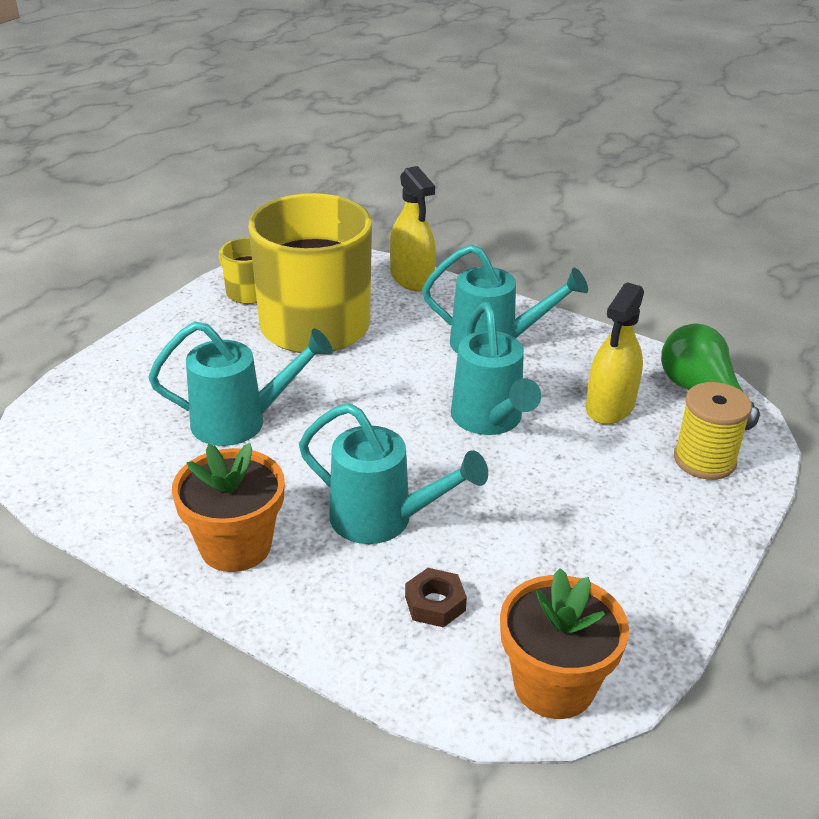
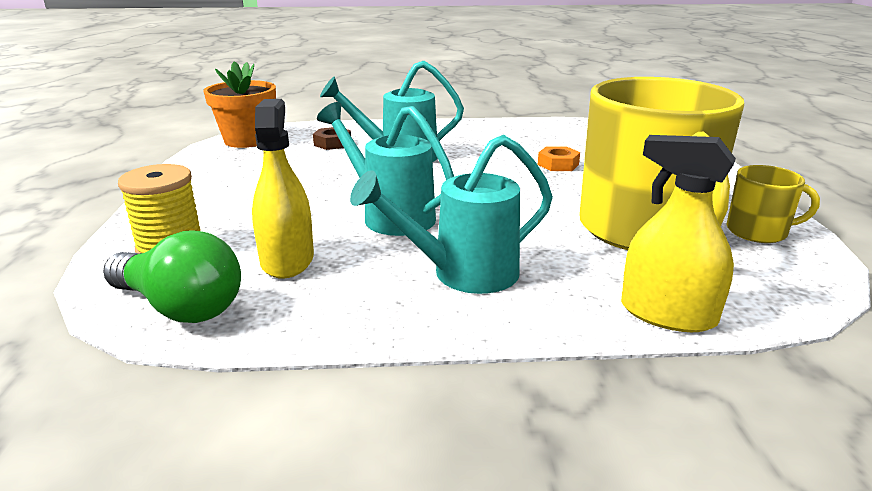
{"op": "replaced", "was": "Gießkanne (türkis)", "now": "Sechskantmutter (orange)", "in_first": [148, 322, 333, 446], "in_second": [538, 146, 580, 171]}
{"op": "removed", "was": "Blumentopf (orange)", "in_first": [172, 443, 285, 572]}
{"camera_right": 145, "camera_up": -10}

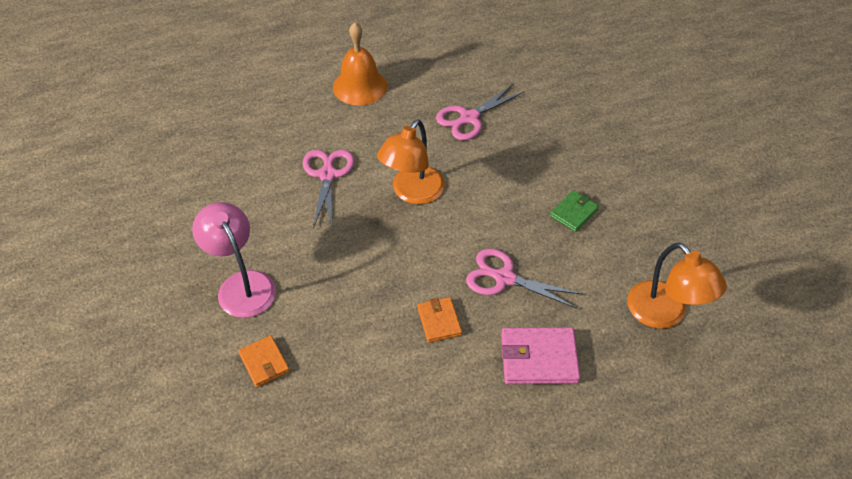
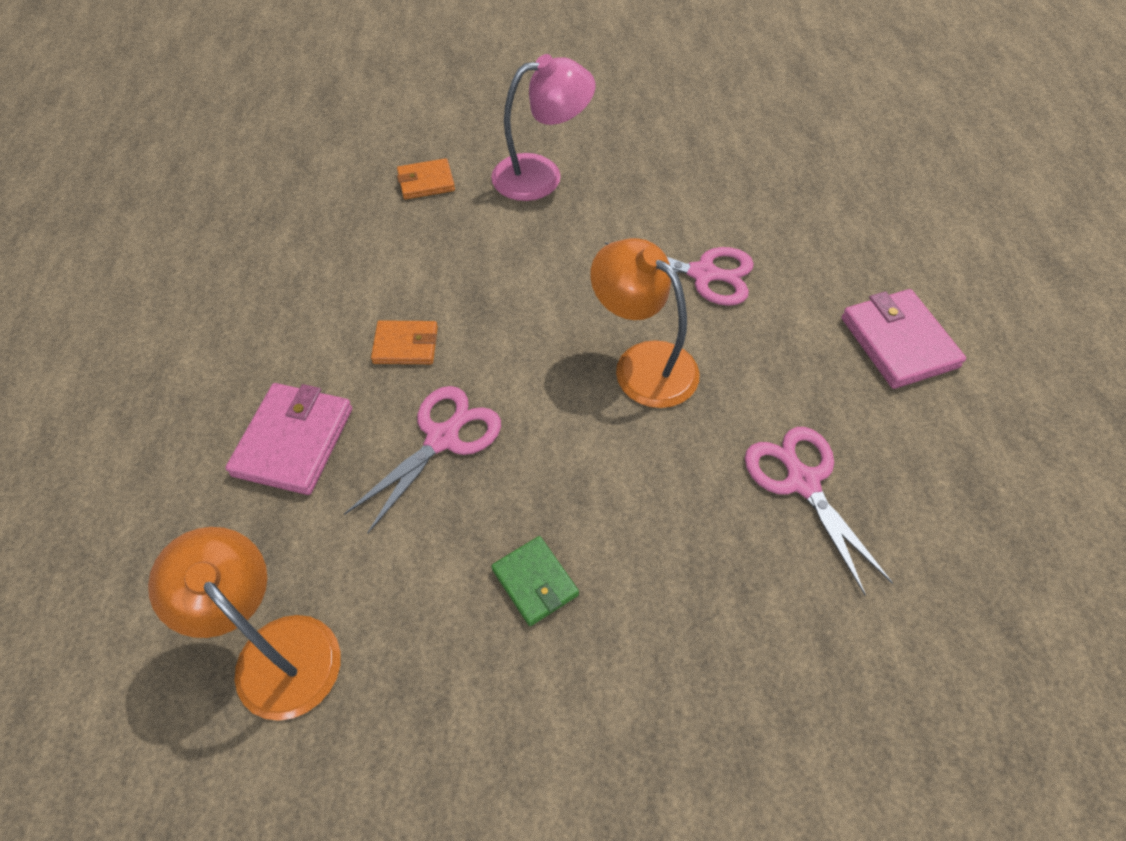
{"op": "turned", "was": "Lampe (orange)", "in_first": [627, 242, 727, 329], "in_second": [148, 527, 341, 721], "clockwise": 60}
{"op": "replaced", "was": "Glocke (orange)", "now": "Geldbörse (rosa)", "in_first": [333, 22, 388, 106], "in_second": [841, 289, 966, 389]}
{"camera_right": 105, "camera_up": 5}

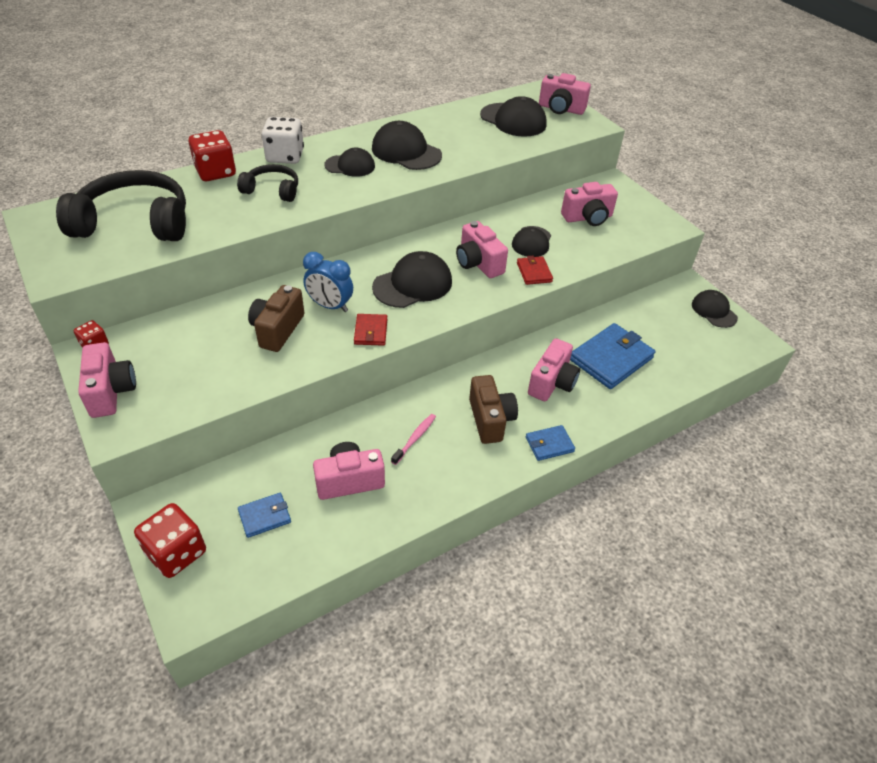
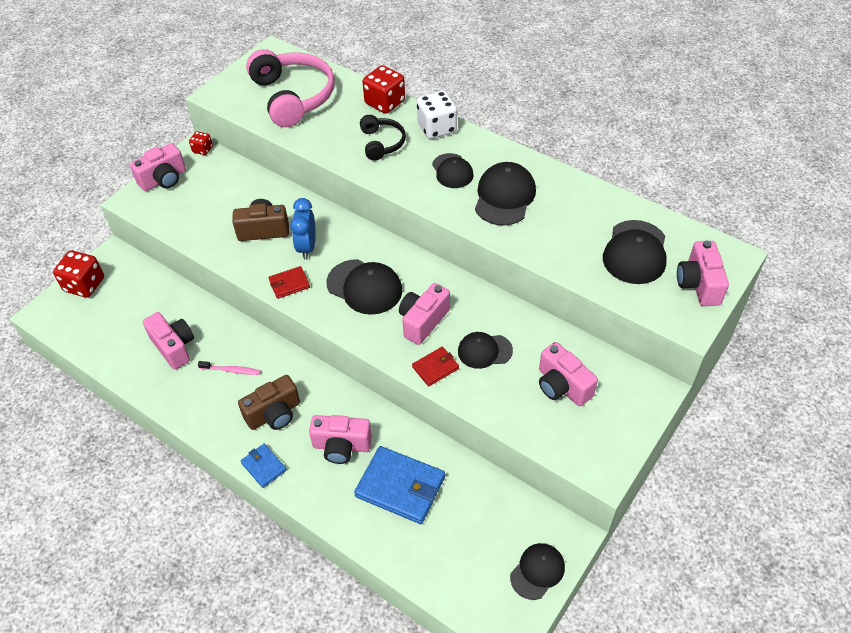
{"op": "recoloured", "was": "Kopfhörer (schwarz)", "now": "Kopfhörer (rosa)", "in_first": [56, 170, 186, 241], "in_second": [246, 49, 335, 127]}
{"op": "removed", "was": "Geldbörse (blau)", "in_first": [238, 493, 291, 538]}
{"camera_right": 70, "camera_up": 5}

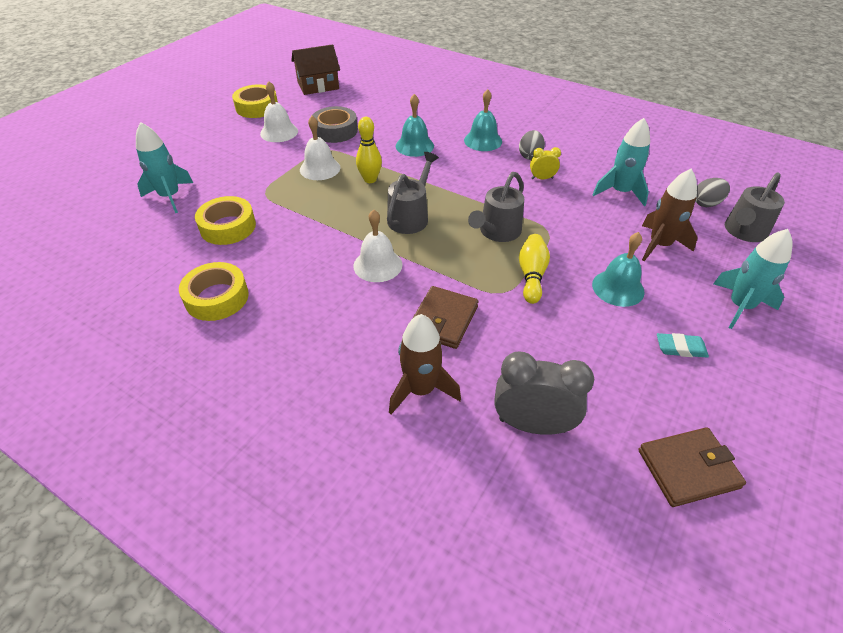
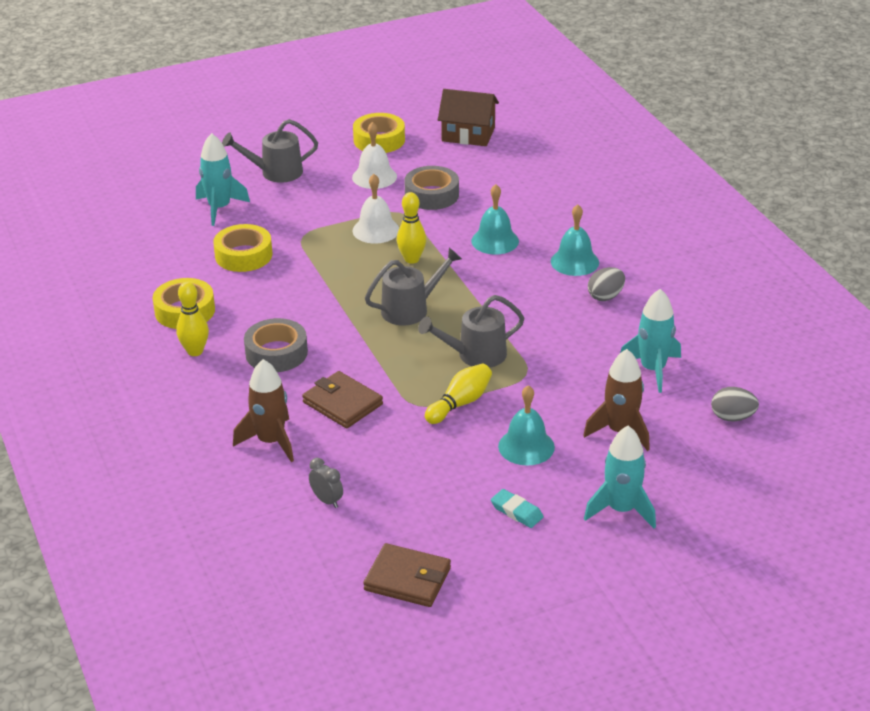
{"op": "added", "now": "Bowlingkegel (gelb)", "in_second": [176, 282, 209, 356]}
{"op": "moved", "was": "Gießkanne (grau)", "in_first": [725, 172, 785, 242], "in_second": [222, 119, 318, 183]}
{"op": "added", "now": "Klebeband (grau)", "in_second": [244, 318, 308, 372]}
{"op": "turned", "was": "Geldbörse (braun)", "in_first": [412, 286, 478, 349], "in_second": [302, 371, 383, 428], "clockwise": 75}
{"op": "resized", "was": "Wecker (grau)", "in_first": [494, 352, 594, 435], "in_second": [309, 458, 343, 508], "ratio": 0.51}
{"op": "removed", "was": "Glocke (weiß)", "in_first": [353, 209, 402, 282]}
{"op": "removed", "was": "Wecker (gelb)", "in_first": [530, 147, 561, 179]}
{"camera_right": 35, "camera_up": -10}

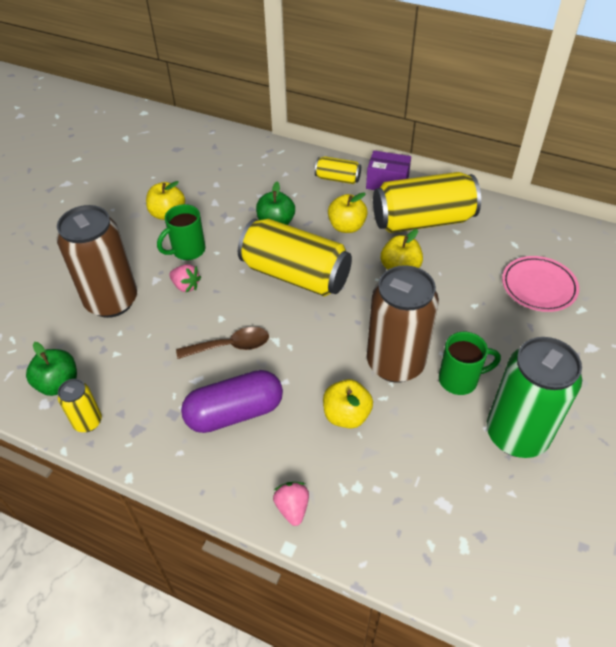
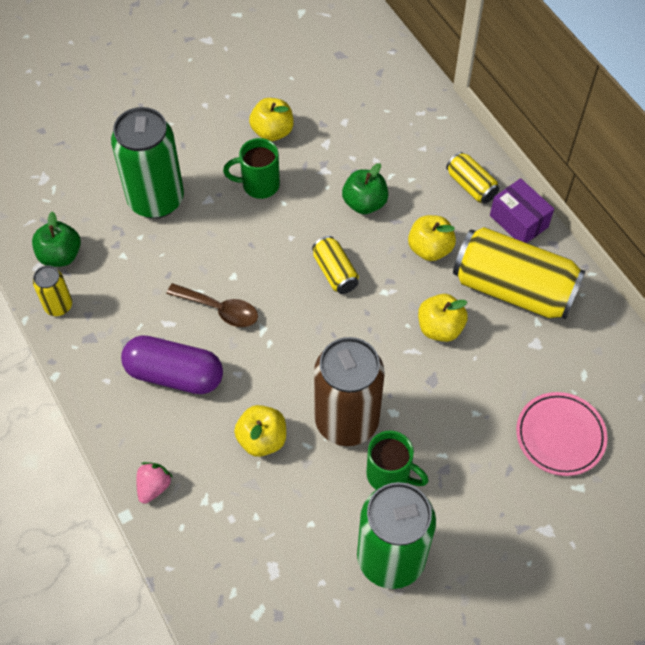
{"op": "recoloured", "was": "Dose (braun)", "now": "Dose (grün)", "in_first": [57, 205, 137, 318], "in_second": [111, 107, 184, 219]}
{"op": "resized", "was": "Dose (gelb)", "in_first": [238, 219, 352, 297], "in_second": [312, 236, 359, 294], "ratio": 0.48}
{"op": "removed", "was": "Erdbeere (rosa)", "in_first": [169, 264, 201, 292]}
{"camera_right": 35, "camera_up": 10}

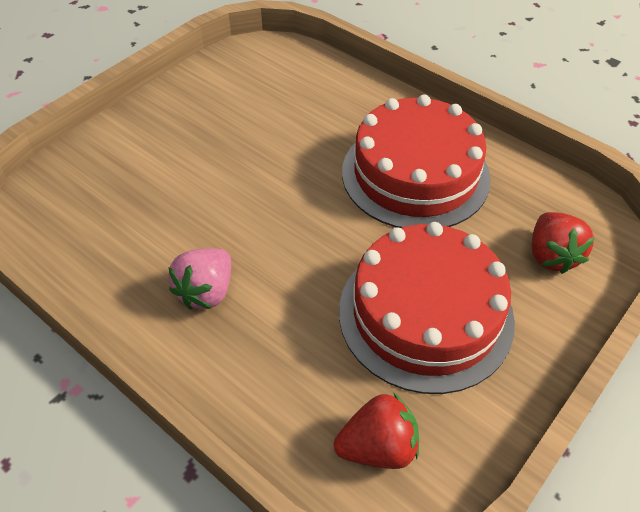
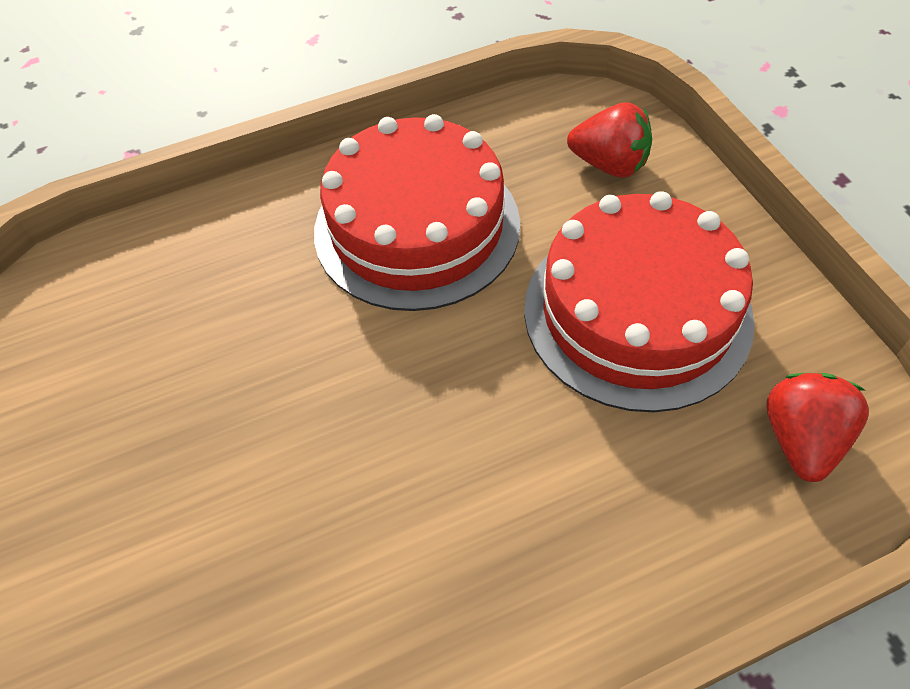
{"op": "removed", "was": "Erdbeere (rosa)", "in_first": [169, 248, 231, 310]}
{"camera_right": -60, "camera_up": 5}

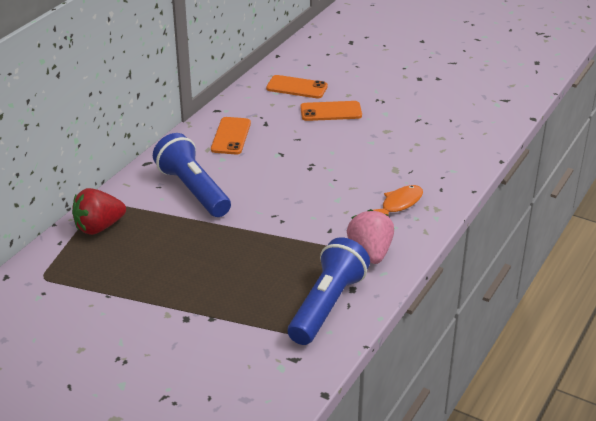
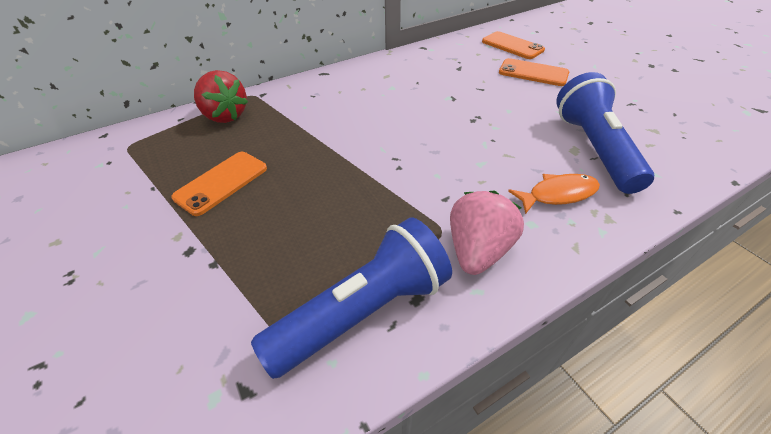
{"op": "moved", "was": "Handy (orange)", "in_first": [211, 117, 251, 154], "in_second": [171, 152, 267, 216]}
{"op": "turned", "was": "Erdbeere (rot)", "in_first": [72, 188, 126, 235], "in_second": [194, 70, 248, 123], "clockwise": -135}
{"op": "moved", "was": "Taschenlampe (blau)", "in_first": [153, 133, 231, 217], "in_second": [556, 72, 654, 194]}
{"camera_right": 30, "camera_up": 10}

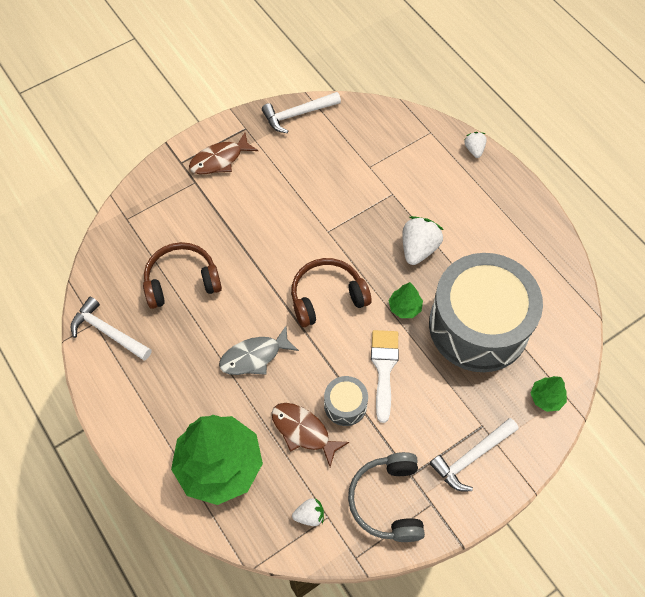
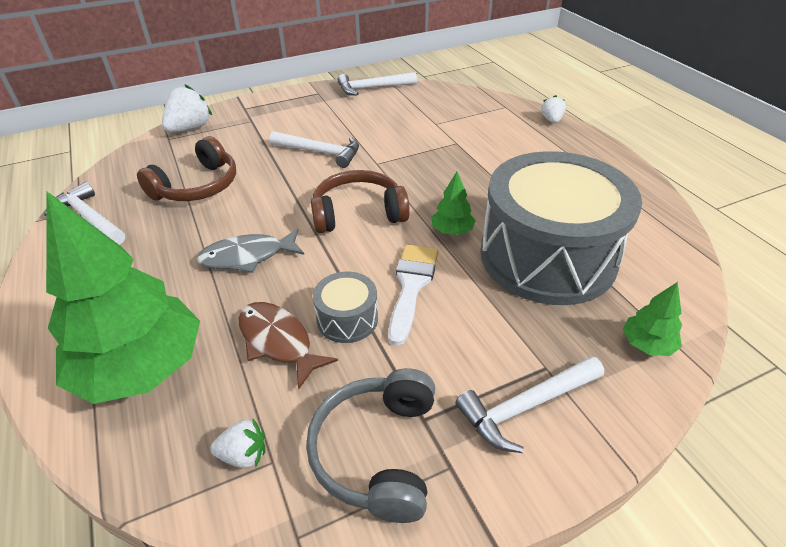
{"op": "turned", "was": "Kopfhörer (braun)", "in_first": [143, 242, 222, 309], "in_second": [137, 136, 236, 201], "clockwise": 135}
{"op": "moved", "was": "Erdbeere (weiß)", "in_first": [403, 216, 443, 265], "in_second": [162, 84, 212, 133]}
{"op": "added", "now": "Hammer (weiß)", "in_second": [270, 131, 359, 168]}
{"op": "removed", "was": "Fisch (braun)", "in_first": [189, 133, 258, 174]}
{"camera_right": 10, "camera_up": -20}

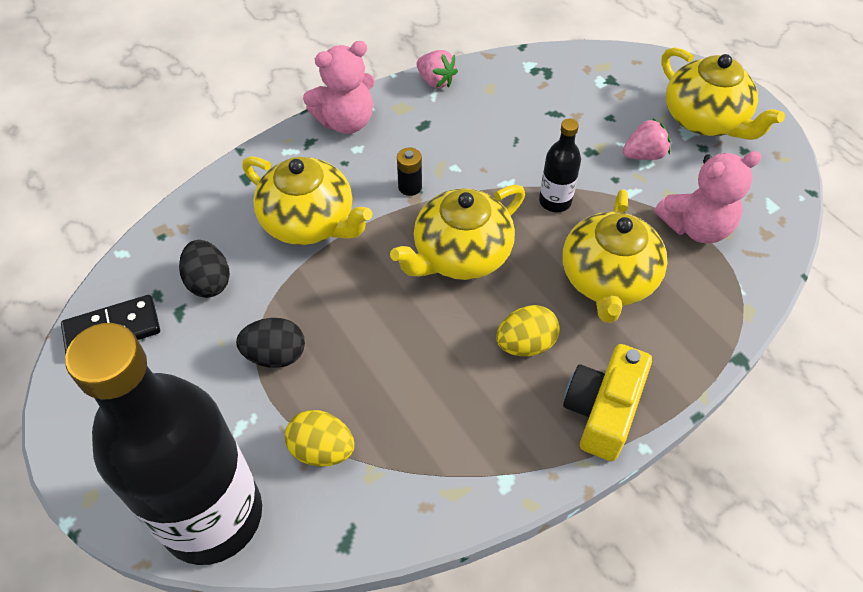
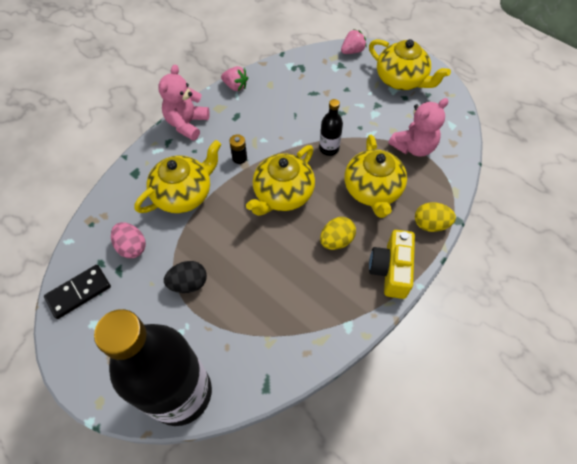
{"op": "recoloured", "was": "Ei (schwarz)", "now": "Ei (rosa)", "in_first": [179, 240, 230, 298], "in_second": [111, 222, 146, 258]}
{"op": "turned", "was": "Teekanne (gelb)", "in_first": [242, 156, 372, 245], "in_second": [135, 140, 222, 213], "clockwise": -60}
{"op": "turned", "was": "Teddybär (rosa)", "in_first": [303, 41, 375, 134], "in_second": [158, 64, 210, 141], "clockwise": 150}
{"op": "moved", "was": "Erdbeere (rosa)", "in_first": [623, 118, 671, 160], "in_second": [341, 29, 367, 54]}
{"op": "moved", "was": "Ei (gelb)", "in_first": [285, 410, 355, 467], "in_second": [415, 202, 456, 232]}
{"camera_right": -15, "camera_up": 5}

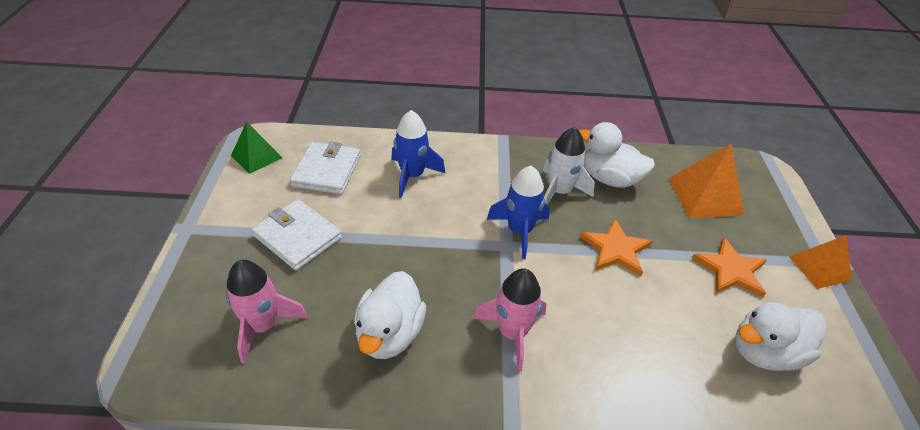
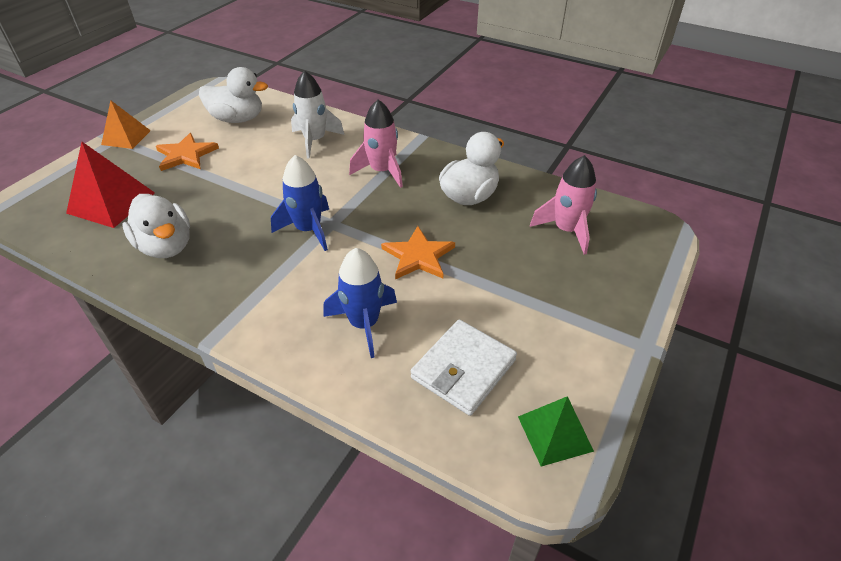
{"op": "recoloured", "was": "Pyramide (orange)", "now": "Pyramide (rot)", "in_first": [668, 144, 744, 218], "in_second": [66, 142, 155, 228]}
{"op": "moved", "was": "Rakete (weiß)", "in_first": [543, 127, 595, 204], "in_second": [291, 70, 345, 159]}
{"op": "moved", "was": "Stern (orange)", "in_first": [580, 219, 652, 276], "in_second": [381, 226, 455, 280]}
{"op": "removed", "was": "Geldbörse (weiß)", "in_first": [252, 199, 342, 270]}
{"camera_right": -150, "camera_up": 0}

